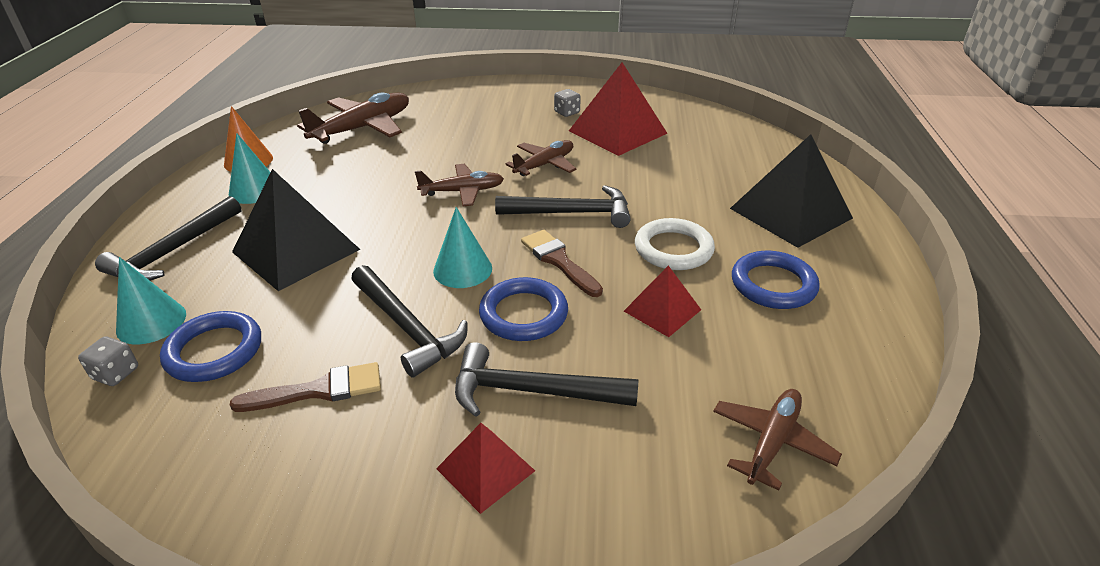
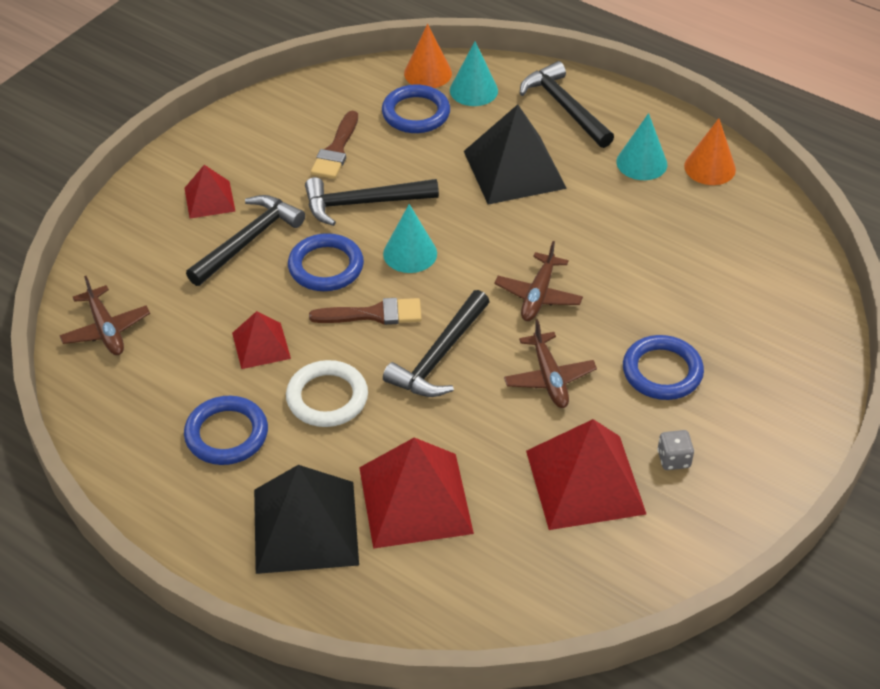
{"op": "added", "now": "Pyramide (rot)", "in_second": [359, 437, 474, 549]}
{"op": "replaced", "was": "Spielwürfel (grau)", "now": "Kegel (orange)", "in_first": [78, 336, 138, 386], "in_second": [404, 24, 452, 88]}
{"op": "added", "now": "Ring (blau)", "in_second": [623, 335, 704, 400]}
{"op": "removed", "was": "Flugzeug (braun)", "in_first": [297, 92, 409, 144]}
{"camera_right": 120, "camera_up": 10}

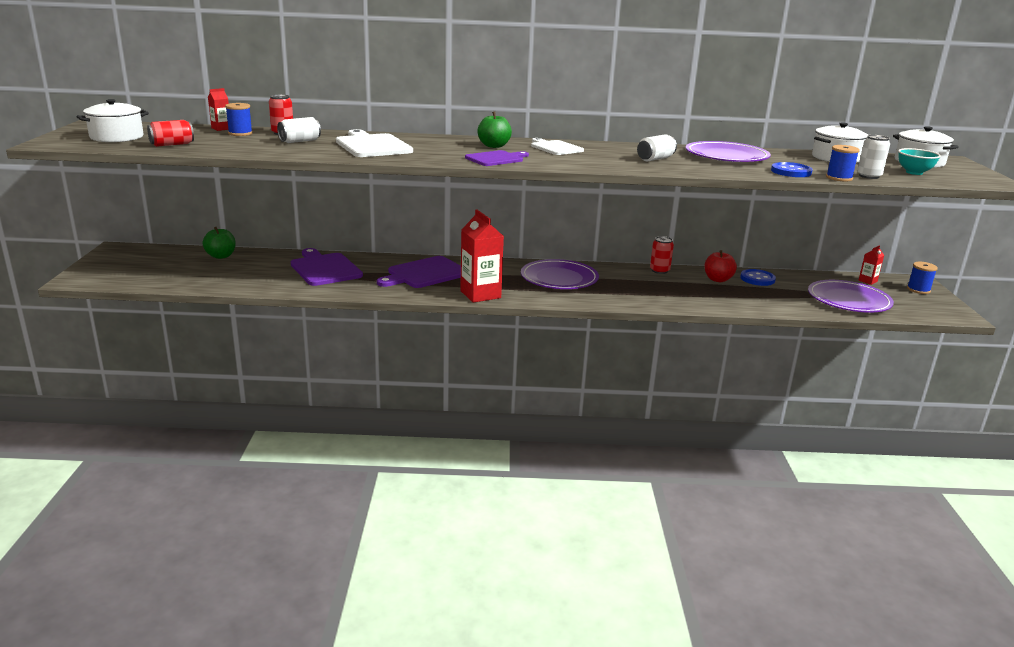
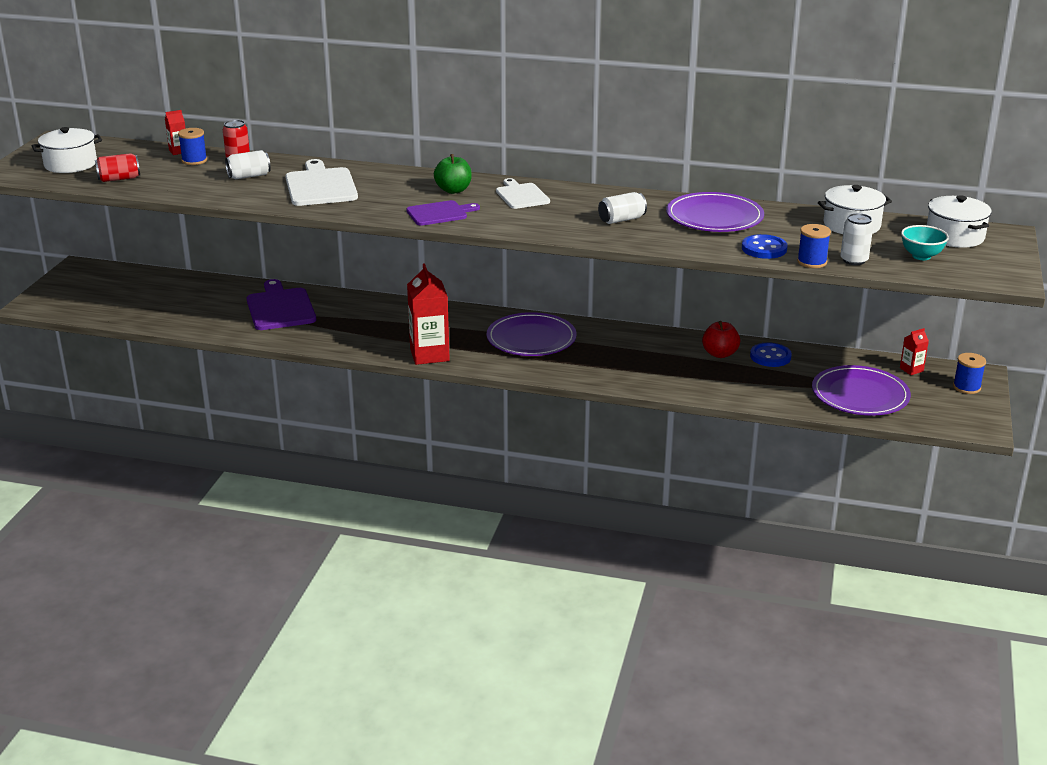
{"op": "removed", "was": "Apfel (grün)", "in_first": [202, 227, 236, 259]}
{"op": "removed", "was": "Schneidebrett (lila)", "in_first": [377, 256, 461, 288]}
{"op": "removed", "was": "Dose (rot)", "in_first": [650, 236, 674, 274]}
{"camera_right": 15, "camera_up": 5}

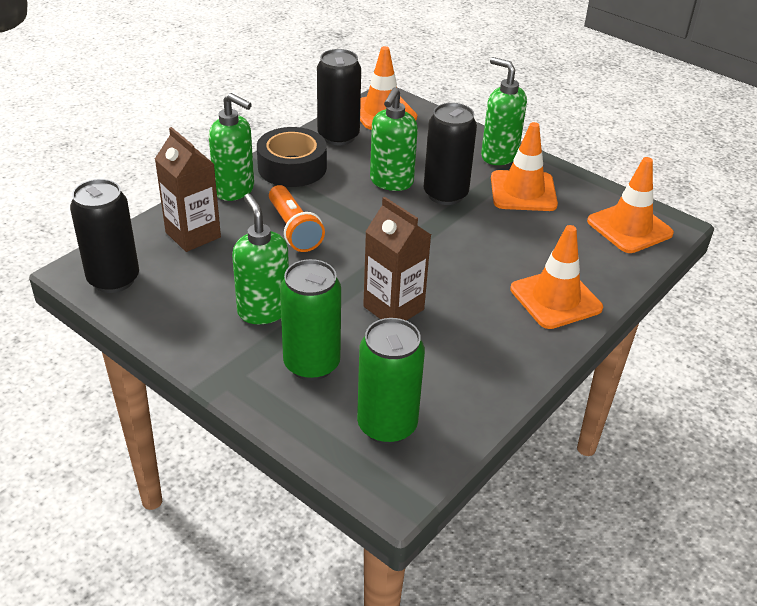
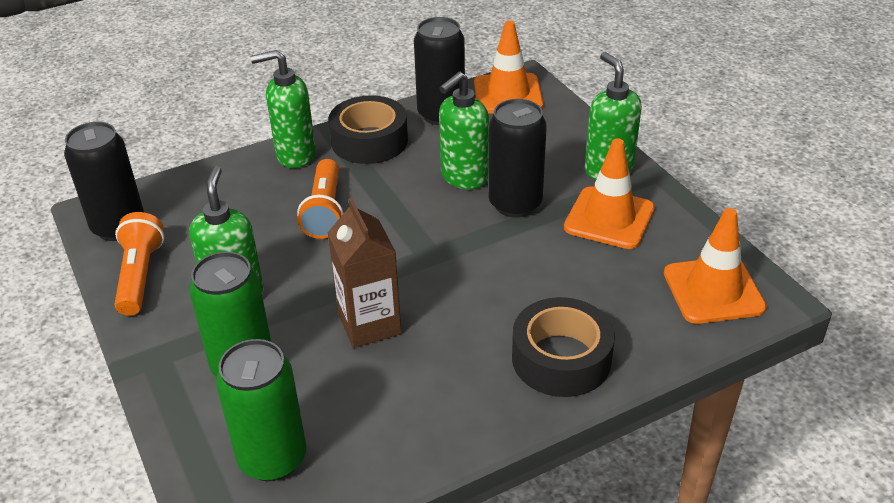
{"op": "added", "now": "Taschenlampe (orange)", "in_second": [114, 212, 164, 316]}
{"op": "turned", "was": "Seifenspender (grün)", "in_first": [209, 93, 254, 201], "in_second": [250, 50, 316, 168], "clockwise": 120}
{"op": "replaced", "was": "Leitkegel (orange)", "now": "Klebeband (schwarz)", "in_first": [510, 225, 603, 329], "in_second": [512, 297, 615, 397]}
{"op": "removed", "was": "Getränkekarton (braun)", "in_first": [155, 127, 221, 252]}
{"camera_right": 25, "camera_up": 0}

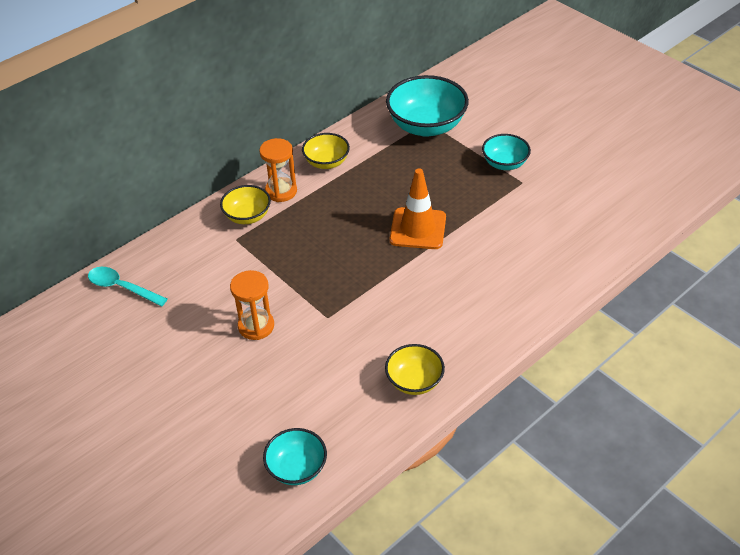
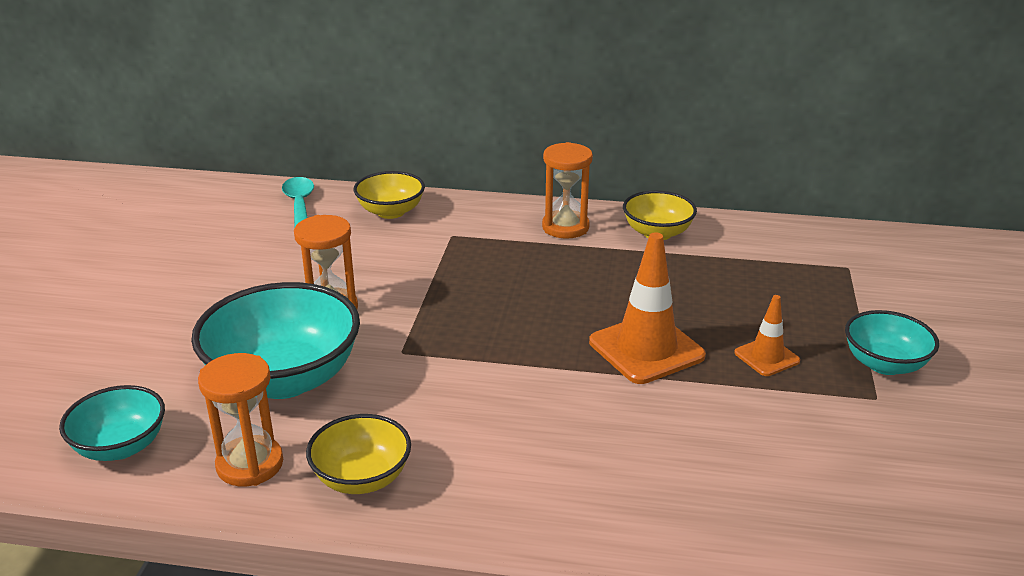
{"op": "moved", "was": "Schüssel (türkis)", "in_first": [386, 75, 469, 137], "in_second": [191, 282, 360, 399]}
{"op": "added", "now": "Sanduhr (orange)", "in_second": [198, 353, 283, 486]}
{"op": "moved", "was": "Schüssel (gelb)", "in_first": [220, 185, 271, 224], "in_second": [354, 171, 425, 219]}
{"op": "added", "now": "Leitkegel (orange)", "in_second": [734, 295, 800, 376]}
{"camera_right": 50, "camera_up": -15}

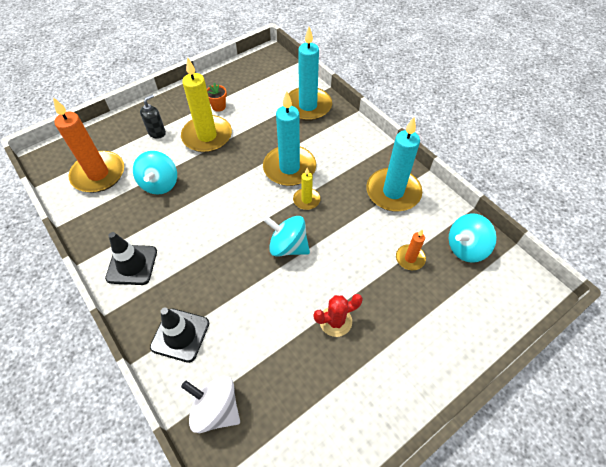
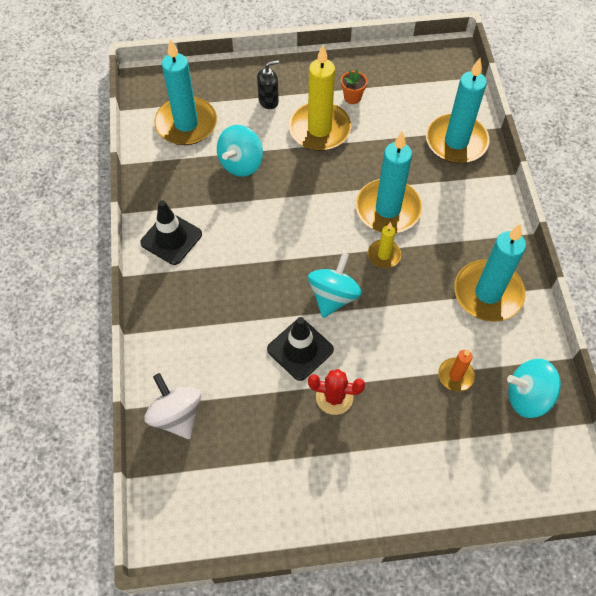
{"op": "recoloured", "was": "Kerze (orange)", "now": "Kerze (türkis)", "in_first": [53, 97, 124, 193], "in_second": [154, 39, 217, 145]}
{"op": "moved", "was": "Leitkegel (schwarz)", "in_first": [150, 308, 209, 363], "in_second": [267, 317, 334, 381]}
{"op": "turned", "was": "Kreisel (türkis)", "in_first": [263, 216, 310, 257], "in_second": [308, 252, 362, 318], "clockwise": 60}
{"camera_right": 30, "camera_up": 5}

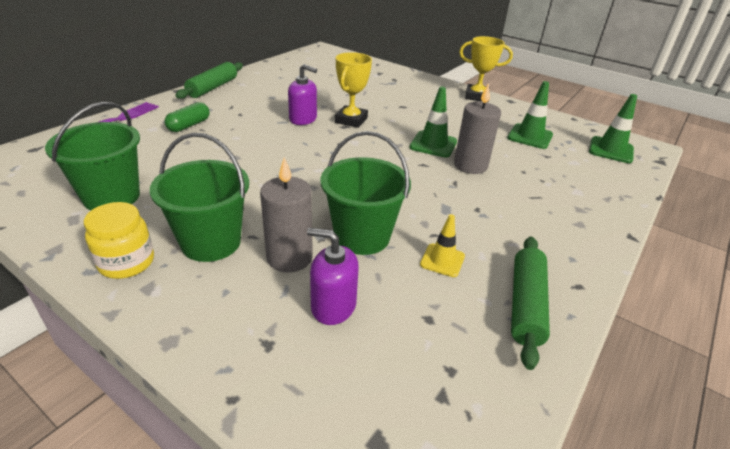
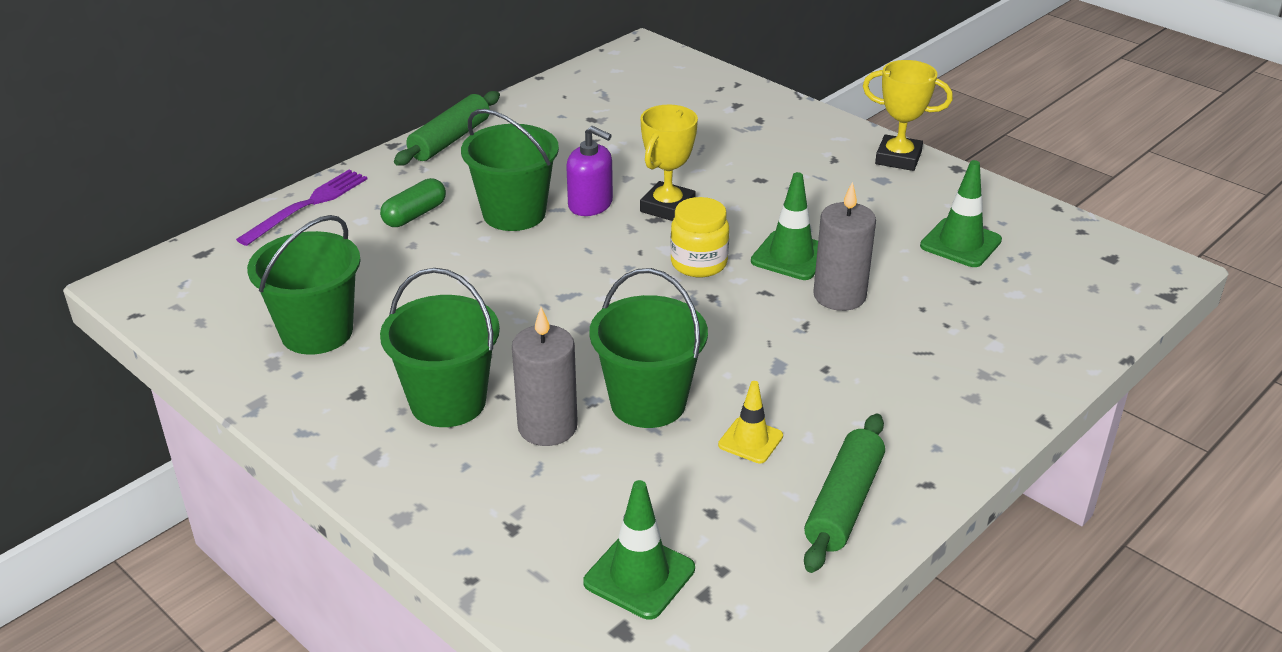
{"op": "added", "now": "Eimer (grün)", "in_second": [461, 109, 559, 231]}
{"op": "moved", "was": "Leitkegel (grün)", "in_first": [589, 94, 637, 163], "in_second": [583, 480, 695, 619]}
{"op": "moved", "was": "Einmachglas (gelb)", "in_first": [84, 202, 154, 279], "in_second": [670, 197, 729, 277]}
{"op": "removed", "was": "Seifenspender (lila)", "in_first": [307, 228, 359, 325]}
{"camera_right": 10, "camera_up": 0}

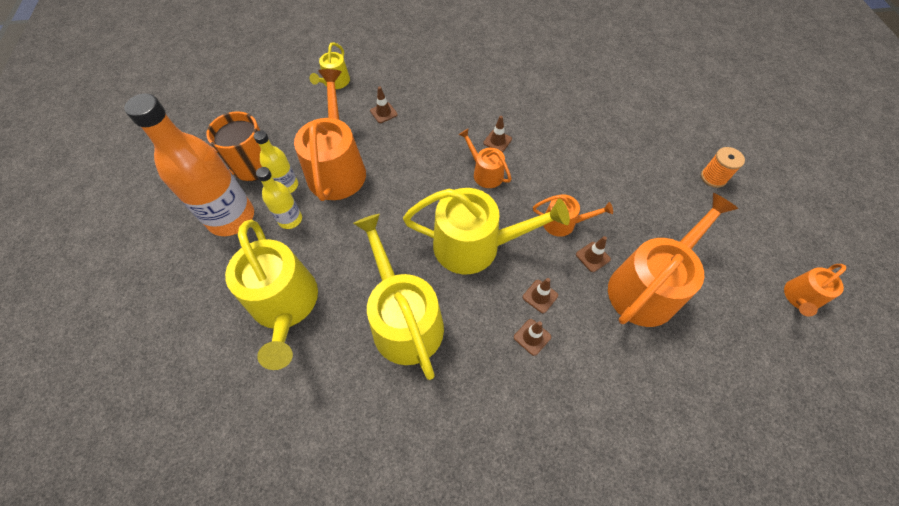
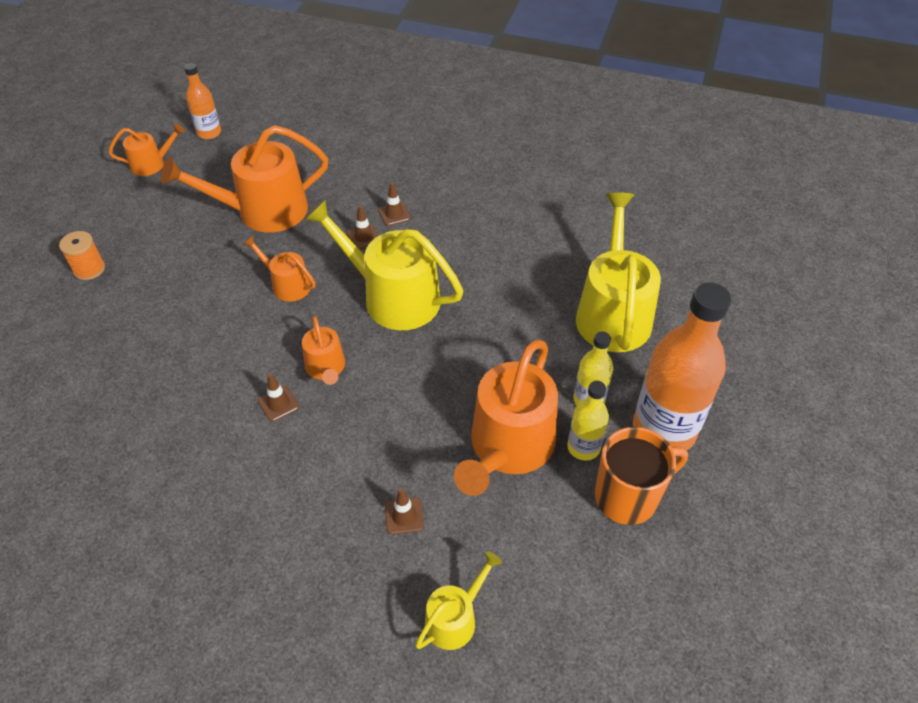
{"op": "added", "now": "Flasche (orange)", "in_second": [184, 63, 221, 139]}
{"op": "removed", "was": "Gießkanne (gelb)", "in_first": [353, 214, 444, 380]}
{"op": "removed", "was": "Leitkegel (braun)", "in_first": [576, 236, 611, 272]}
{"camera_right": -155, "camera_up": -10}

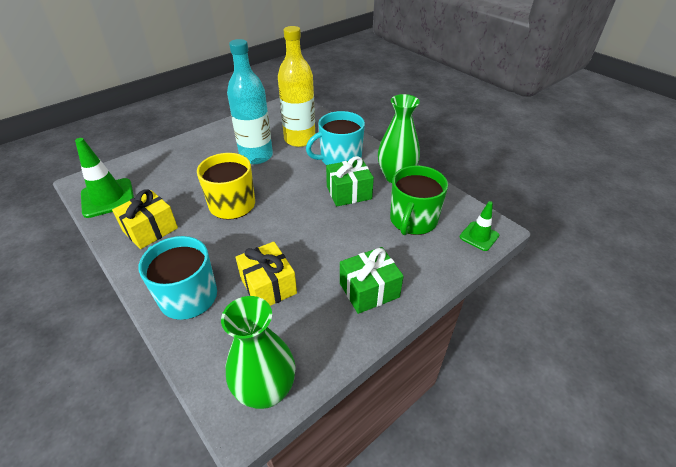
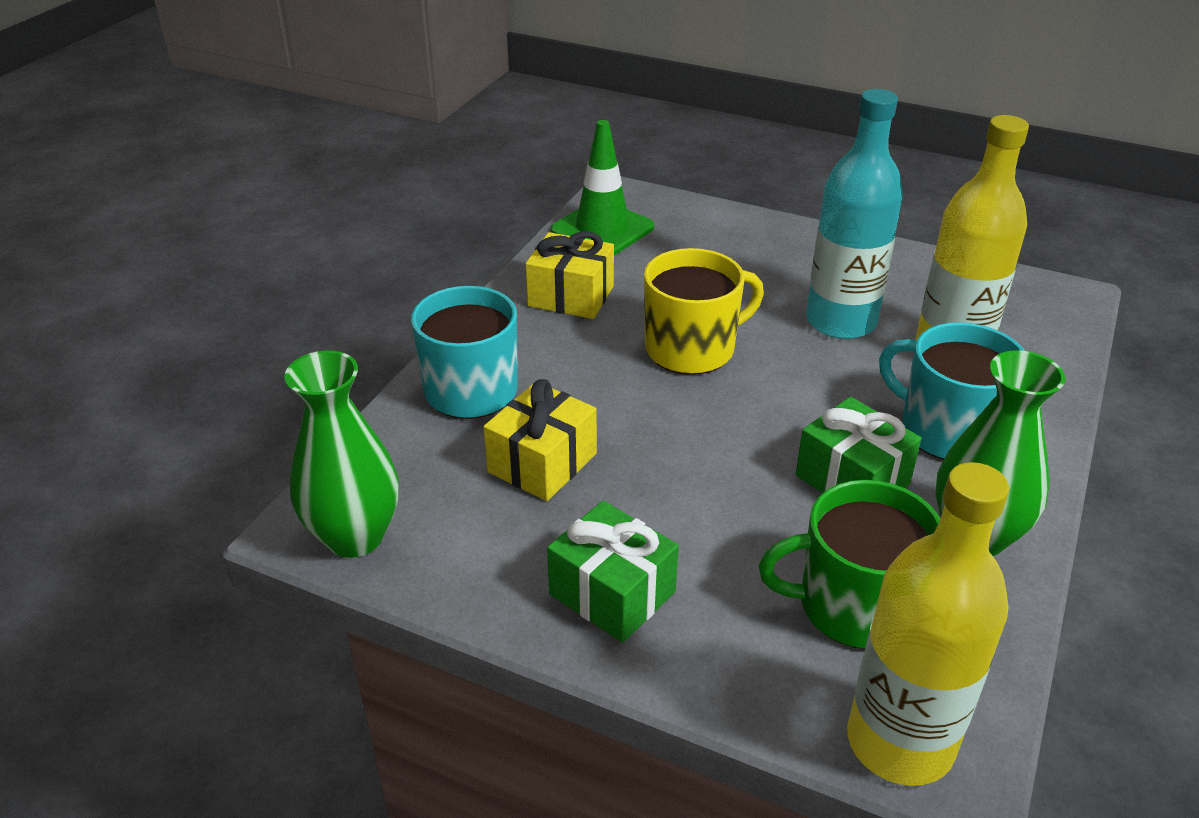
{"op": "replaced", "was": "Leitkegel (grün)", "now": "Flasche (gelb)", "in_first": [460, 201, 499, 251], "in_second": [847, 462, 1009, 786]}
{"camera_right": 65, "camera_up": -5}

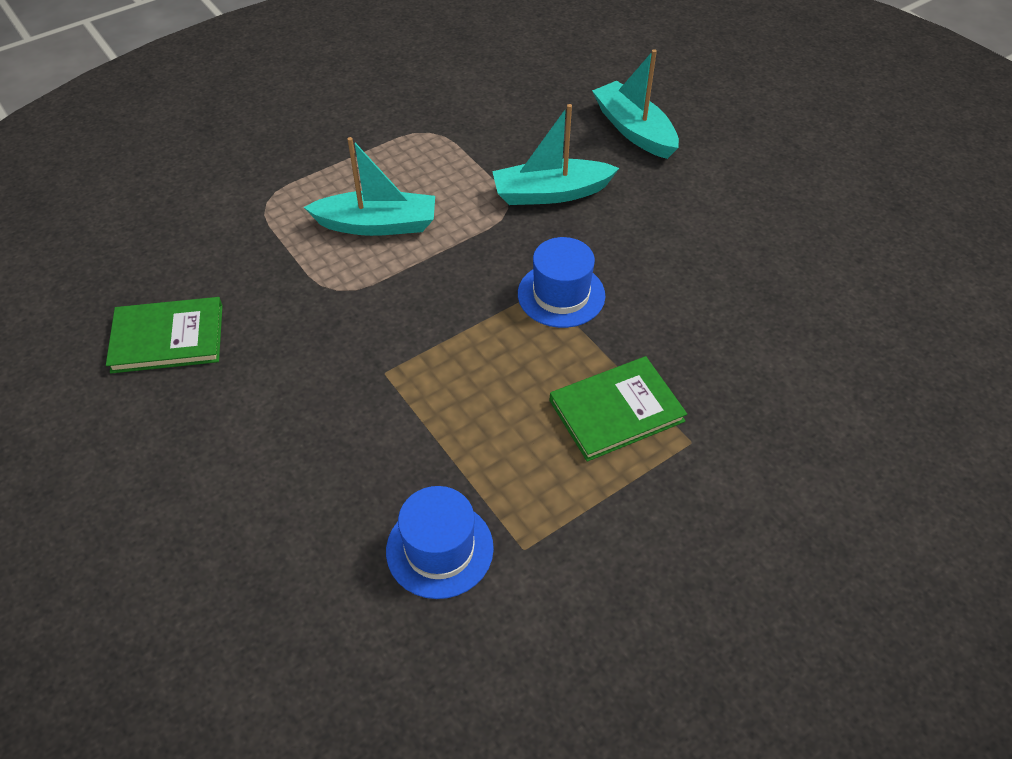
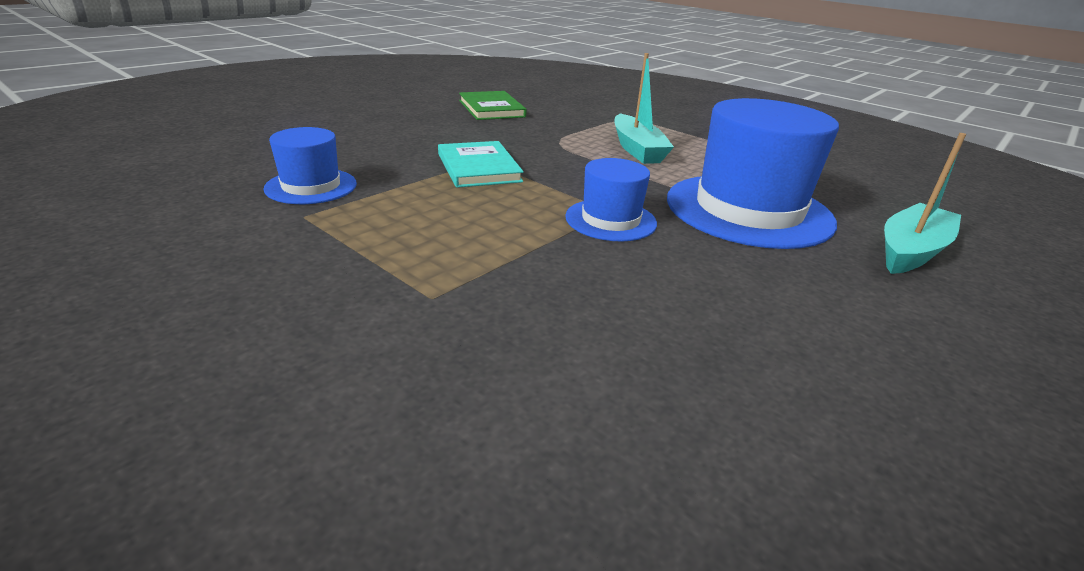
{"op": "added", "now": "Buch (türkis)", "in_second": [438, 141, 524, 188]}
{"op": "replaced", "was": "Boot (türkis)", "now": "Hut (blau)", "in_first": [492, 104, 619, 205], "in_second": [667, 98, 839, 249]}
{"op": "removed", "was": "Buch (grün)", "in_first": [549, 356, 687, 462]}
{"camera_right": 75, "camera_up": -20}

